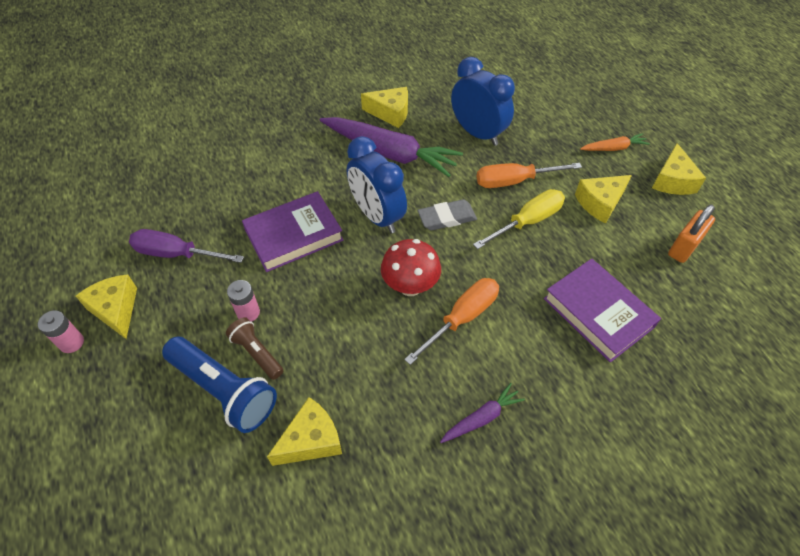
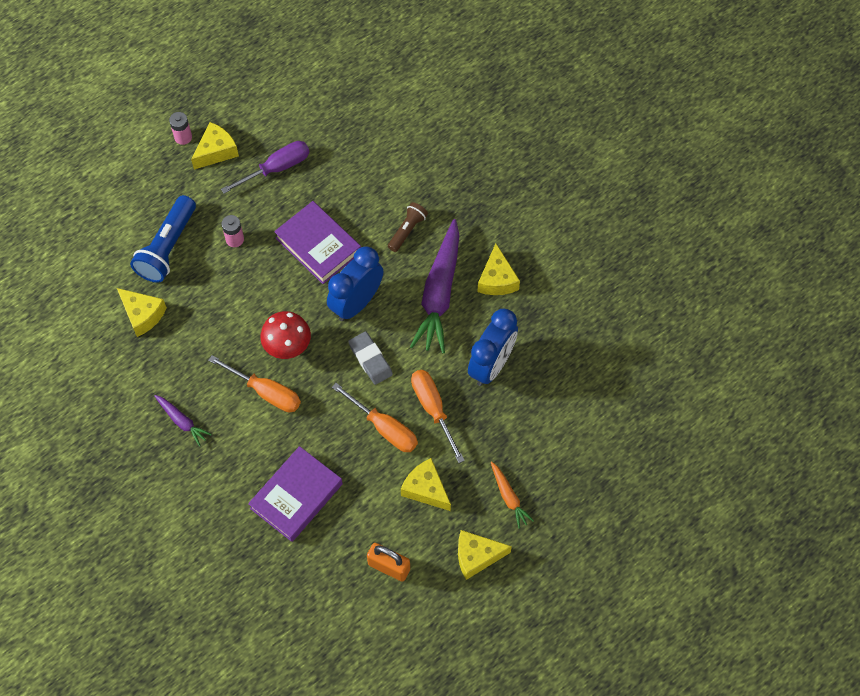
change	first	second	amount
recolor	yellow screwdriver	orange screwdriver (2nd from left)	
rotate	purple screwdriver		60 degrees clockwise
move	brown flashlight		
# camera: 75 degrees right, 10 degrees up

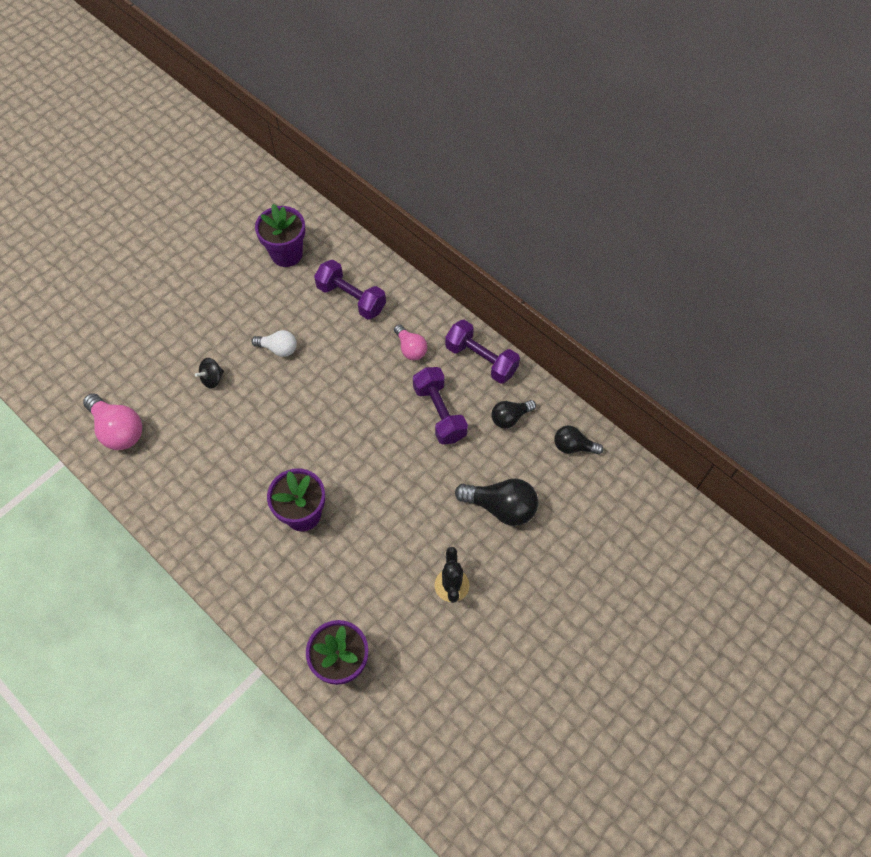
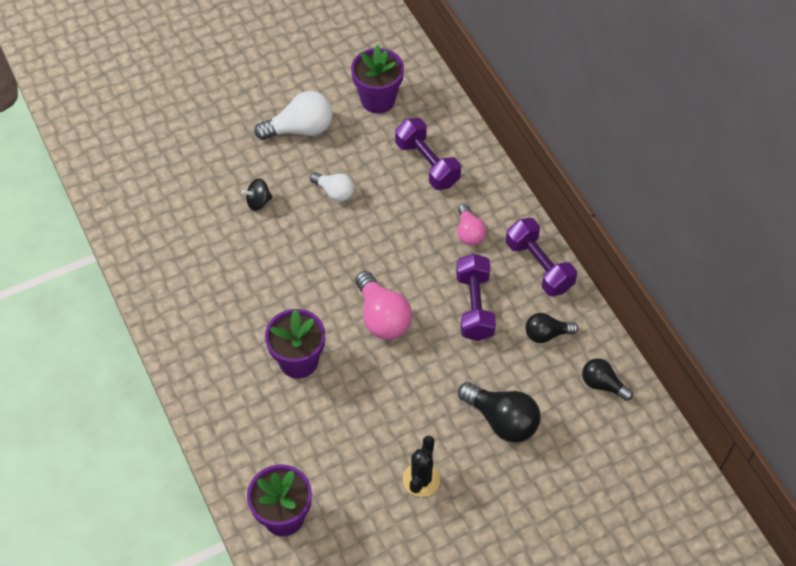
change	first	second	amount
move	pink light bulb (1st from left)		
insert		white light bulb (1st from left)	
# camera: 20 degrees right, 5 degrees down

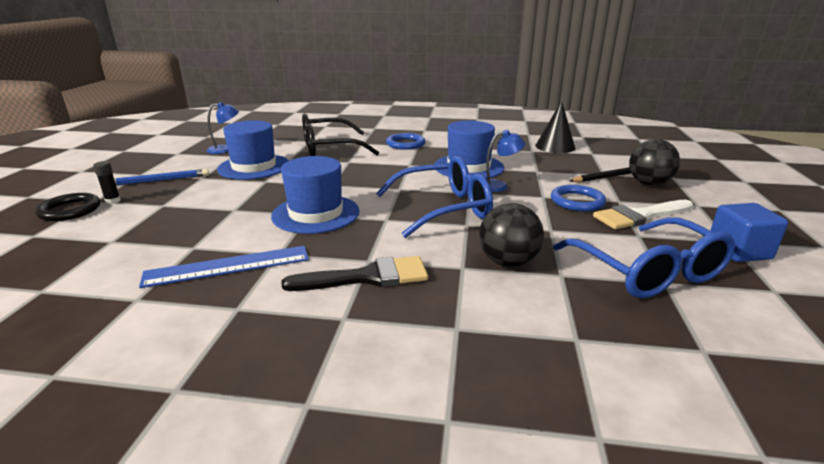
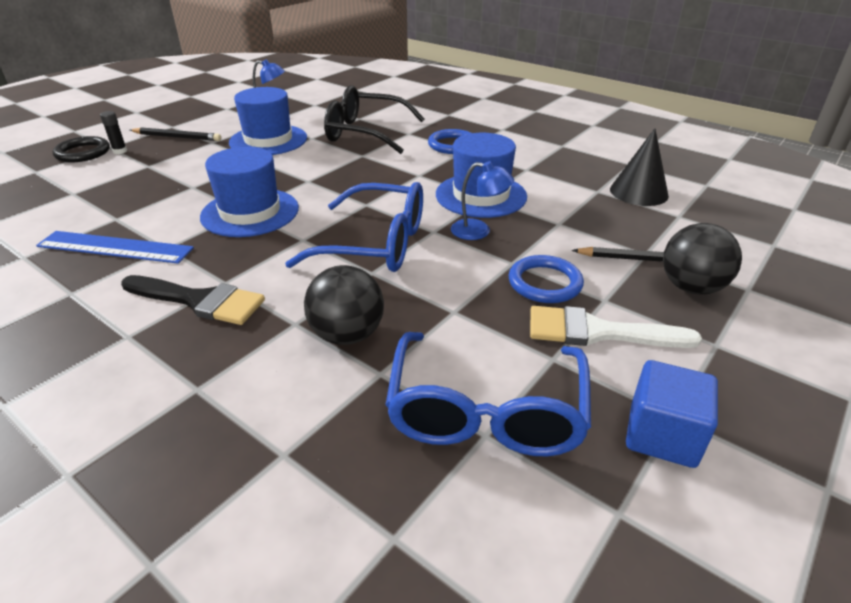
change	first	second	amount
recolor	blue pencil	black pencil (1st from left)	
# camera: 30 degrees right, 10 degrees up

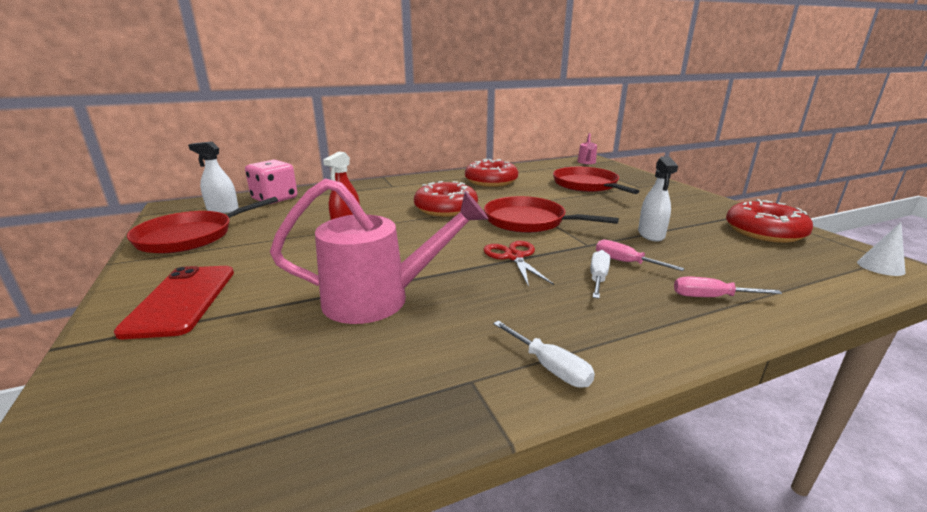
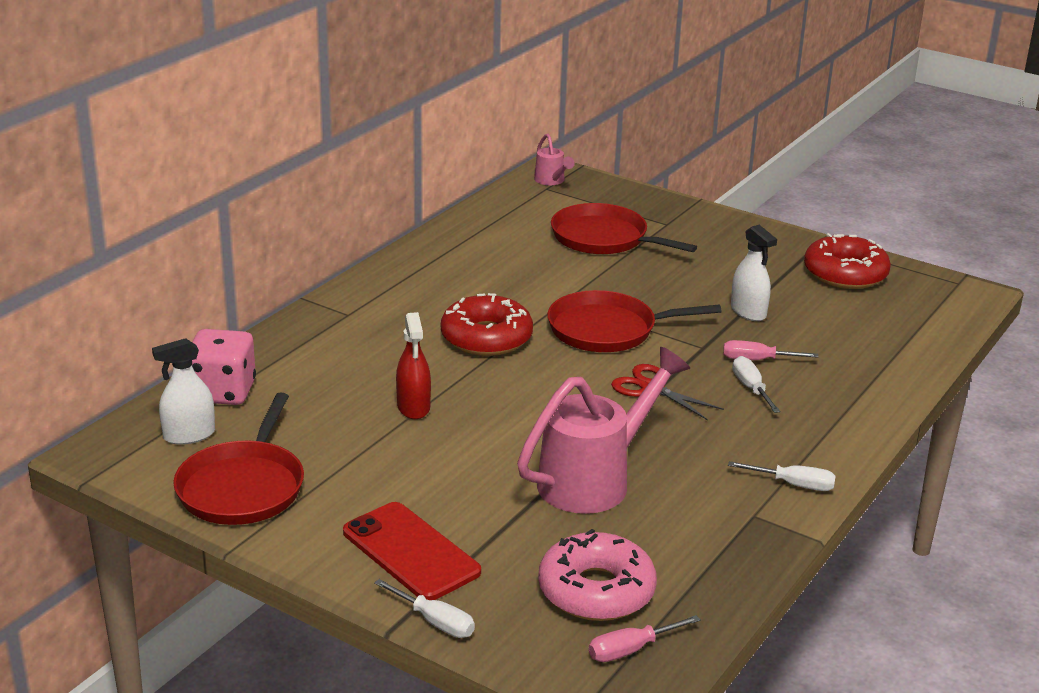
change	first	second	amount
delete	red donut (2nd from left)		
delete	white cone		
move	pink screwdriver (2nd from left in the first image)	pink screwdriver (1st from left)	
insert		pink donut	
insert		white screwdriver (1st from left)	
# camera: 35 degrees left, 5 degrees up

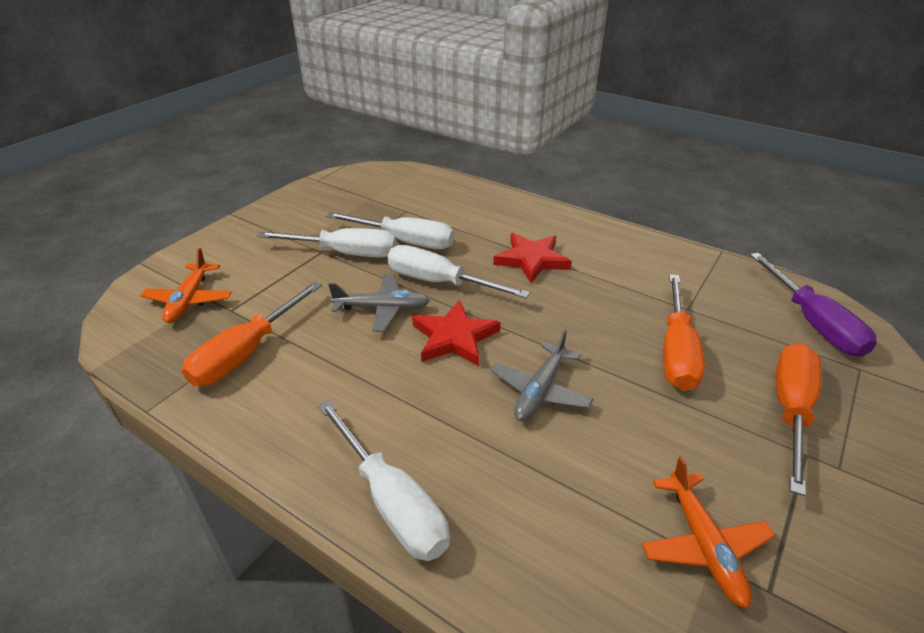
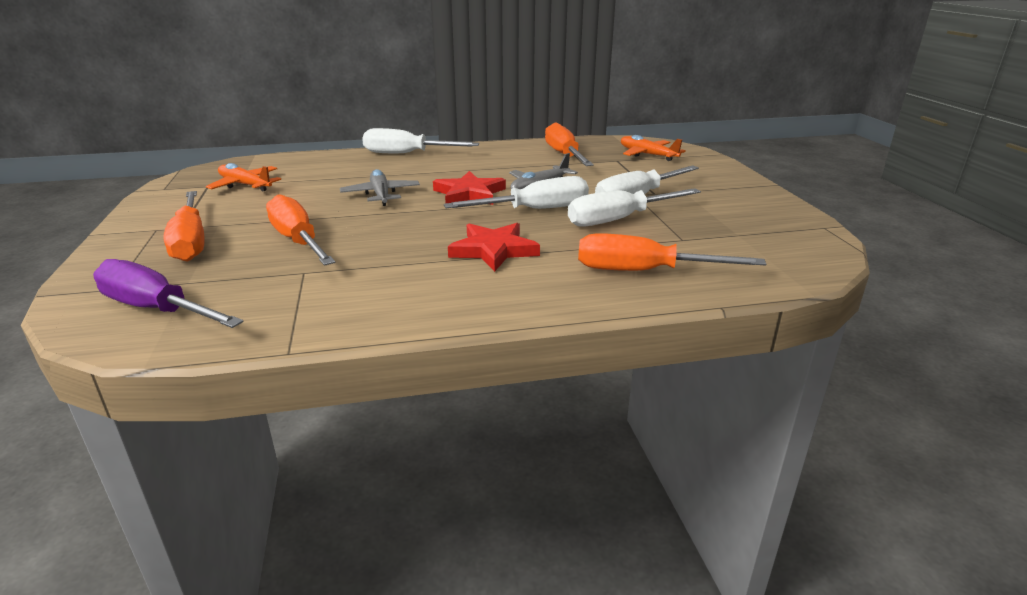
change	first	second	amount
insert		orange screwdriver (4th from left)	
# camera: 135 degrees right, 10 degrees down

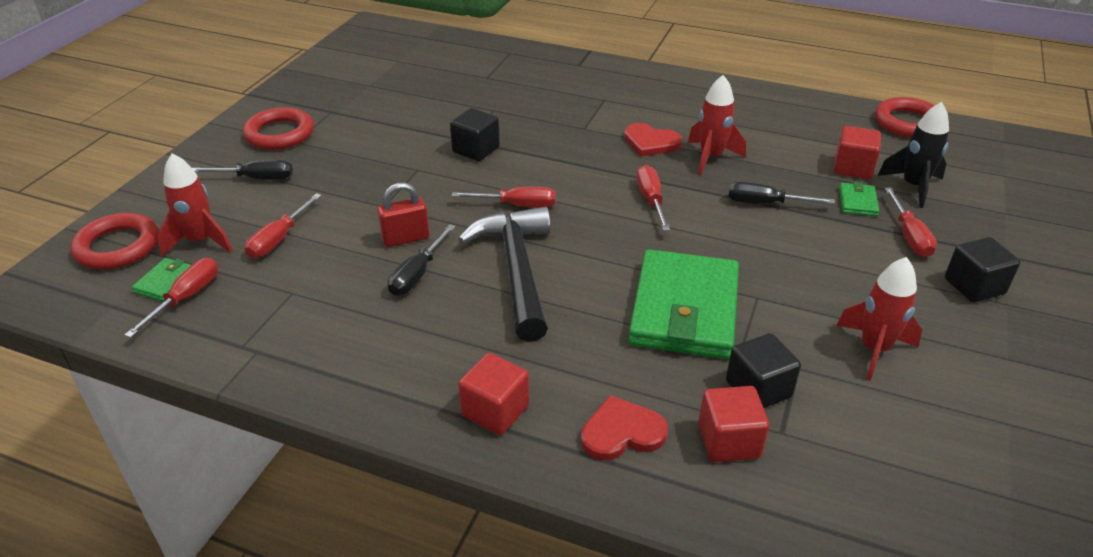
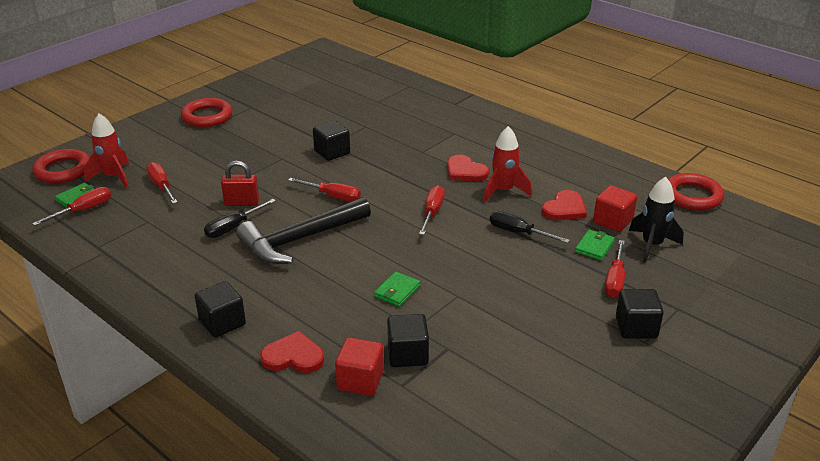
change	first	second	amount
delete	black screwdriver (1st from left)		
rotate	red screwdriver (2nd from left)		105 degrees clockwise
rotate	black hammer		135 degrees counterclockwise
resize	green wallet (2nd from left)		x0.41
delete	red rocket (3rd from left)		
recolor	red cube (1st from left)	black cube (1st from left)	
insert		red heart (3rd from left)	
# camera: 20 degrees right, 5 degrees down

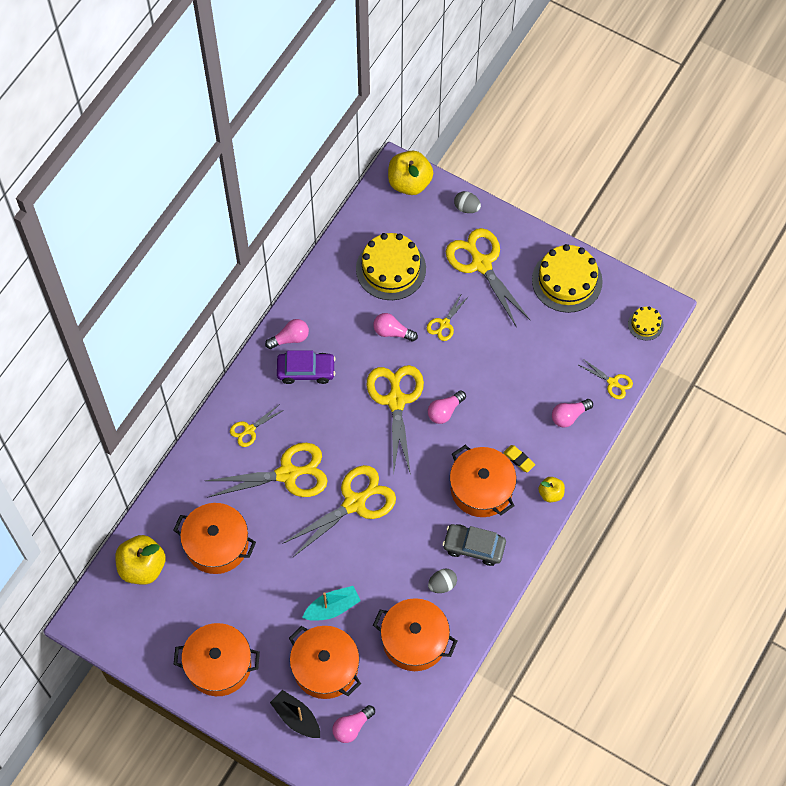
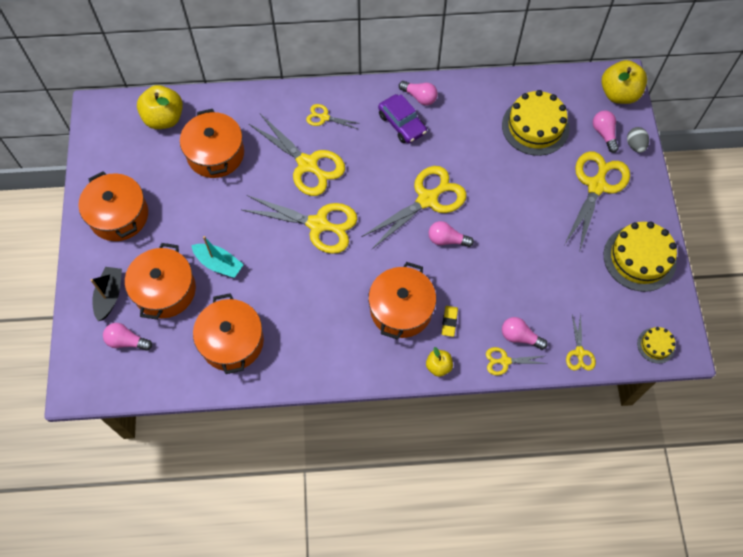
change	first	second	amount
move	yellow scissors (5th from left)		
move	pink light bulb (3rd from left in the first image)	pink light bulb (5th from left)	
delete	grey car		
delete	grey egg (1st from left)		
# camera: 55 degrees right, 0 degrees up

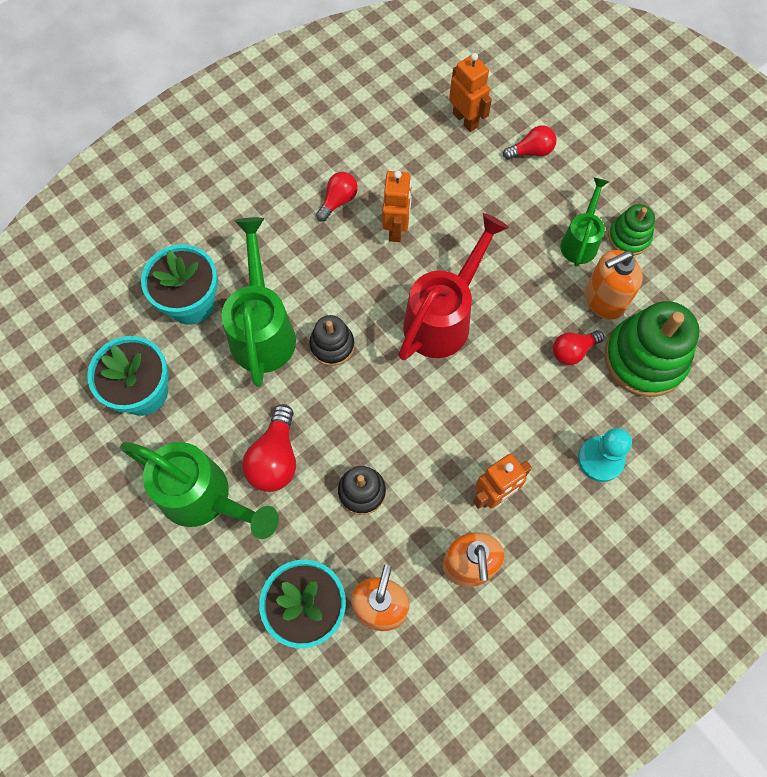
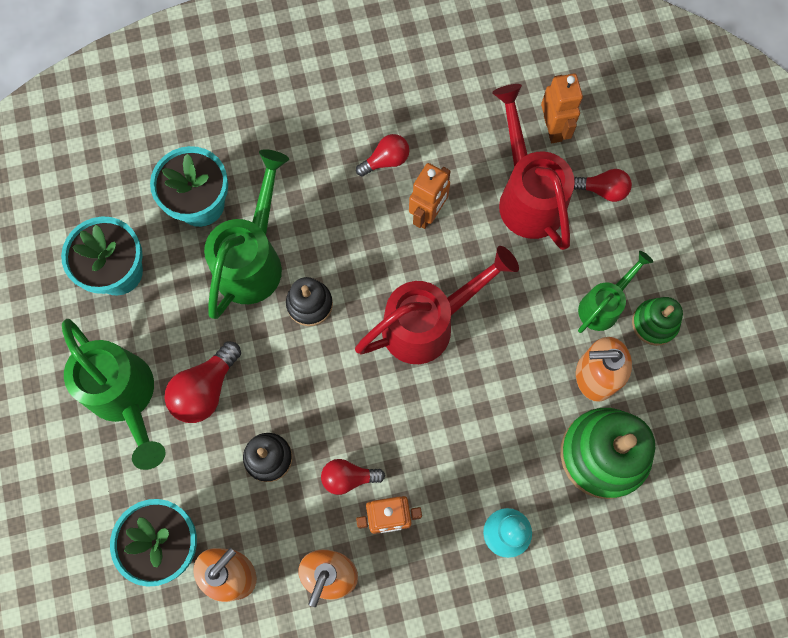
change	first	second	amount
move	red light bulb (4th from left in the first image)	red light bulb (2nd from left)	
insert		red watering can (2nd from left)	
# camera: 25 degrees right, 5 degrees up

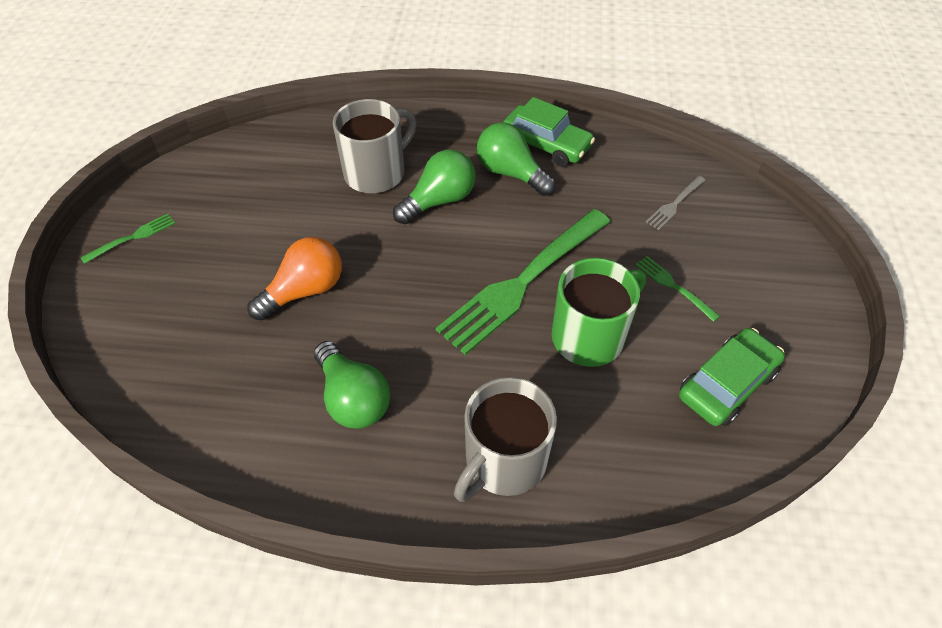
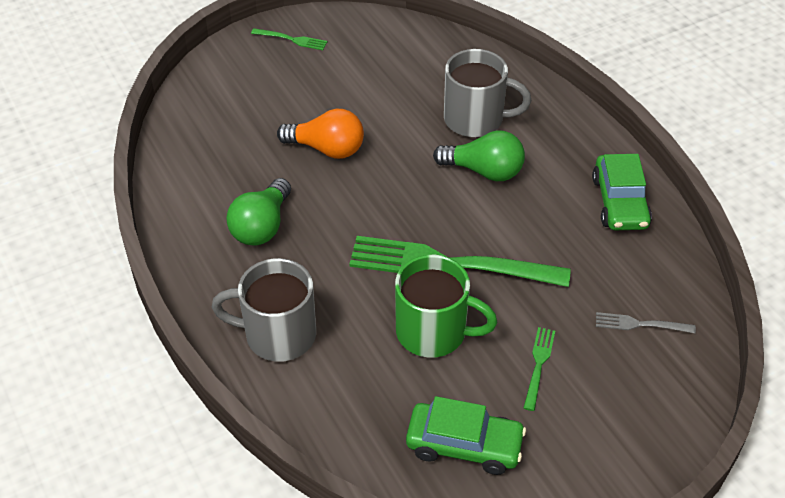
change	first	second	amount
delete	green light bulb (3rd from left)		
# camera: 55 degrees right, 5 degrees down

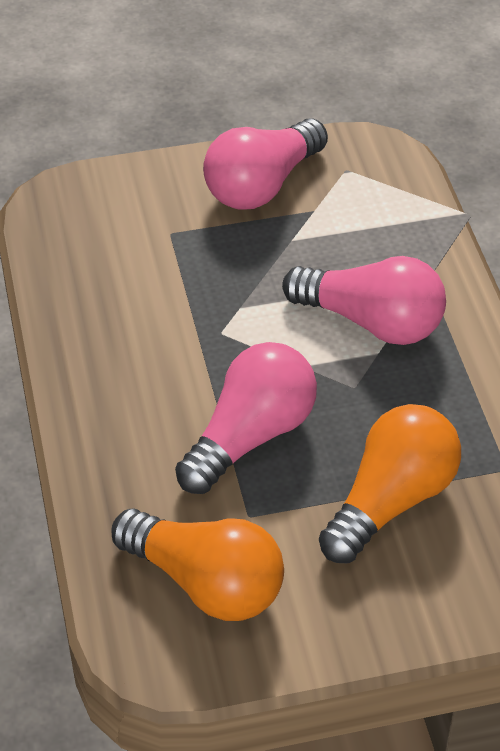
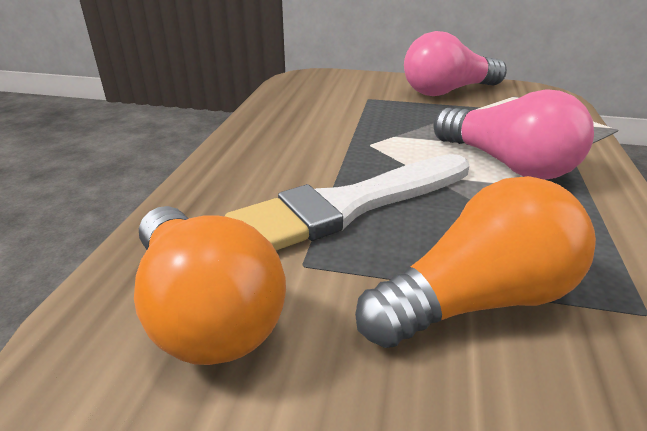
change	first	second	amount
replace	pink light bulb (1st from left)	white brush	
# camera: 25 degrees right, 15 degrees down

